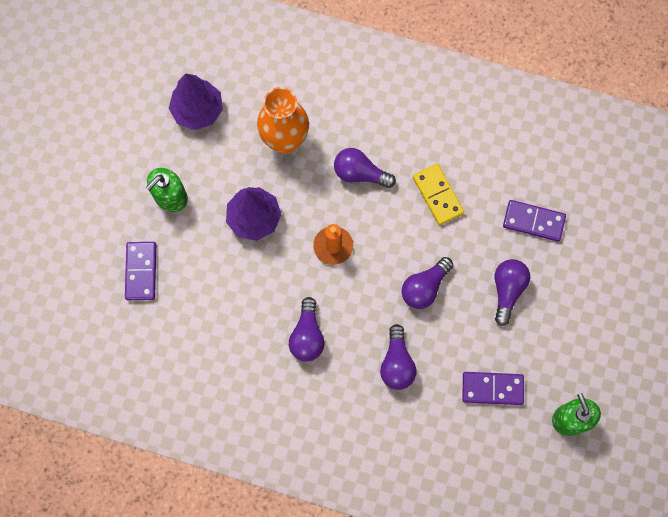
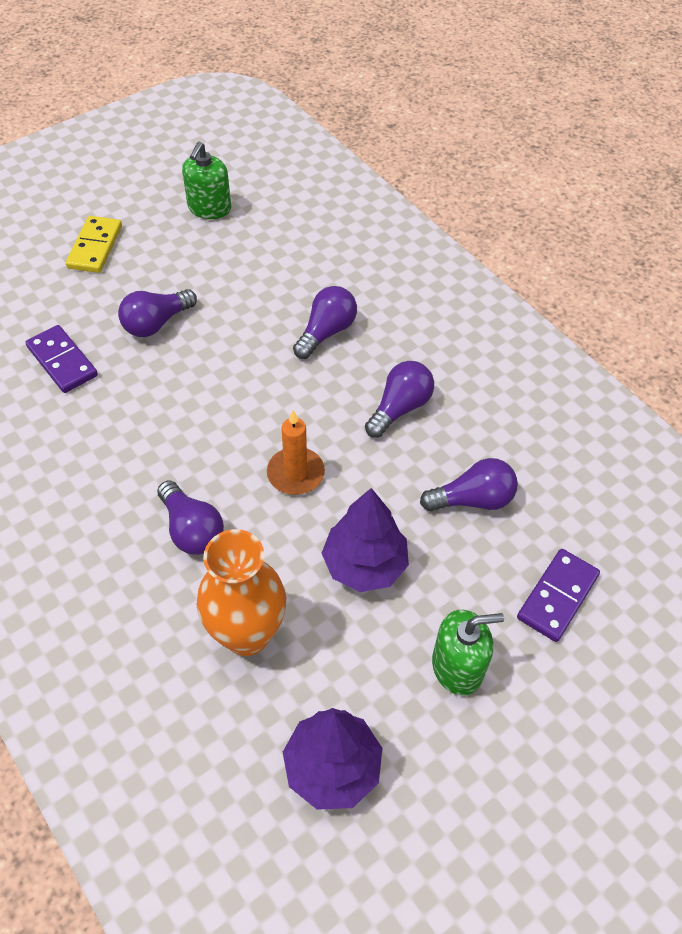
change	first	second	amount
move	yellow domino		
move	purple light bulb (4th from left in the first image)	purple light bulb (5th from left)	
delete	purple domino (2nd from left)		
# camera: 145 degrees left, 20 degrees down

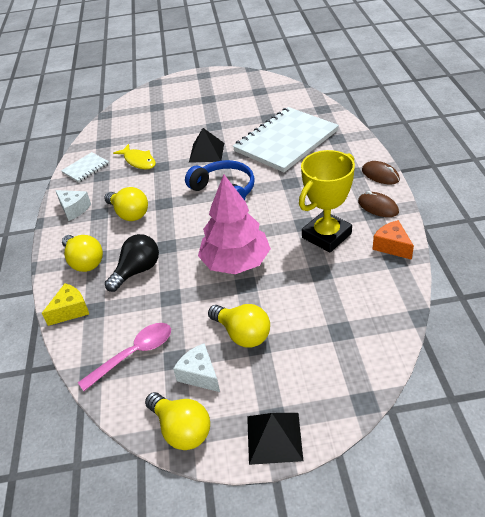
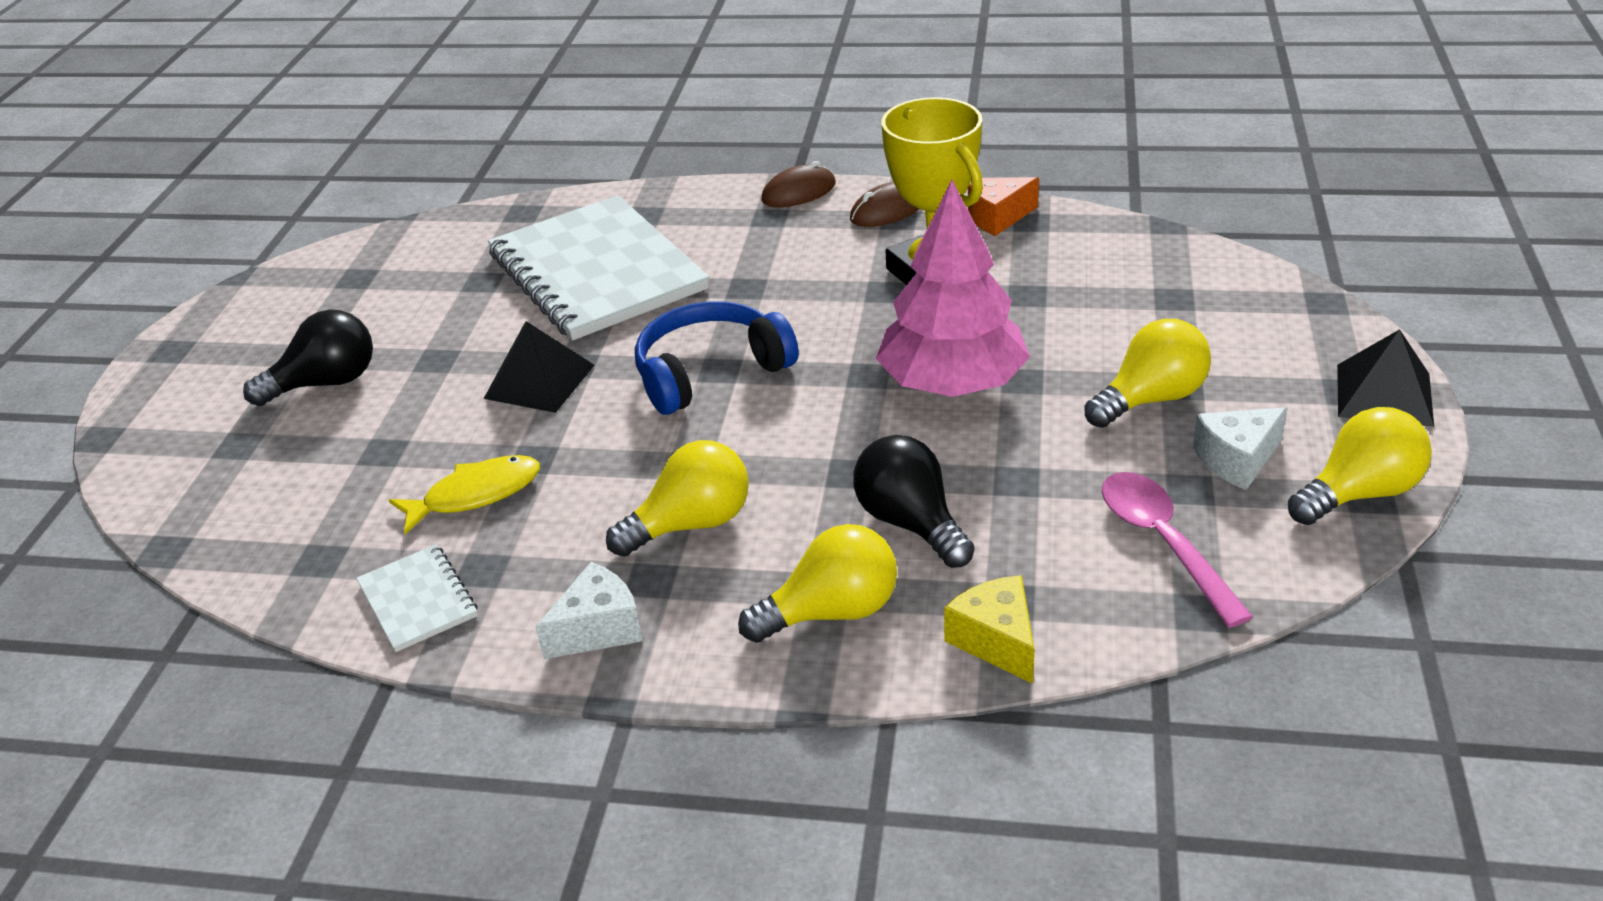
change	first	second	amount
insert		black light bulb (1st from left)	
# camera: 75 degrees left, 5 degrees down

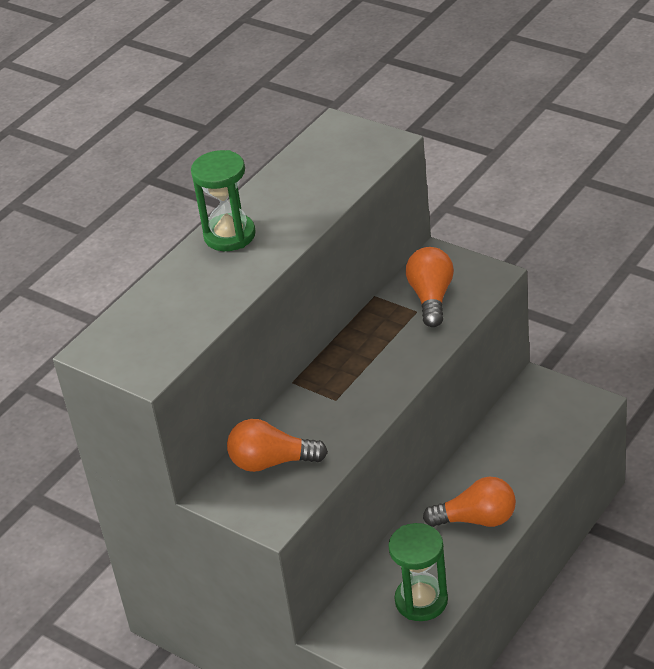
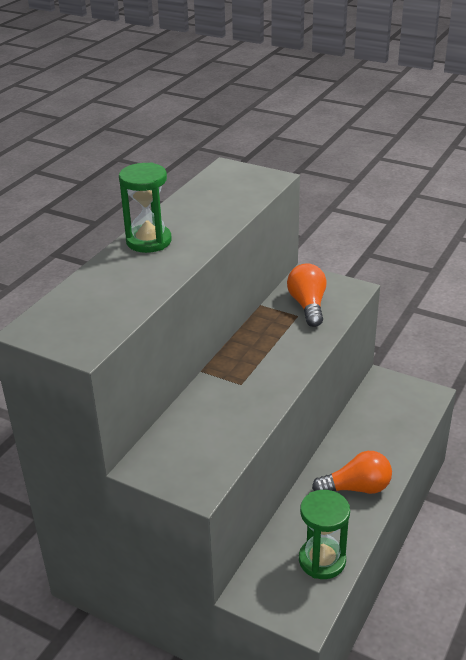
change	first	second	amount
delete	orange light bulb (1st from left)		
# camera: 10 degrees left, 5 degrees down

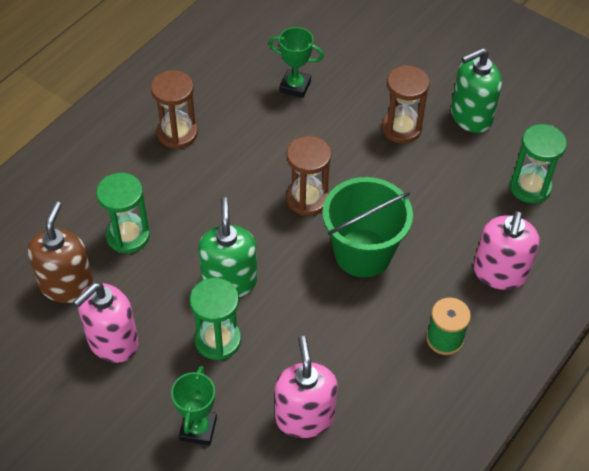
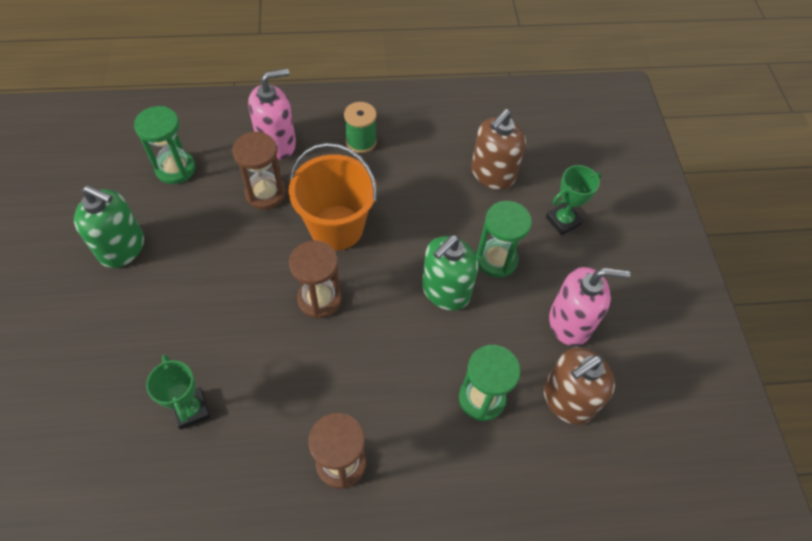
change	first	second	amount
move	brown hourglass (3rd from left in the first image)	brown hourglass (1st from left)	
recolor	green bucket	orange bucket	
recolor	pink soap dispenser (2nd from left)	brown soap dispenser (1st from left)	
# camera: 135 degrees left, 5 degrees up

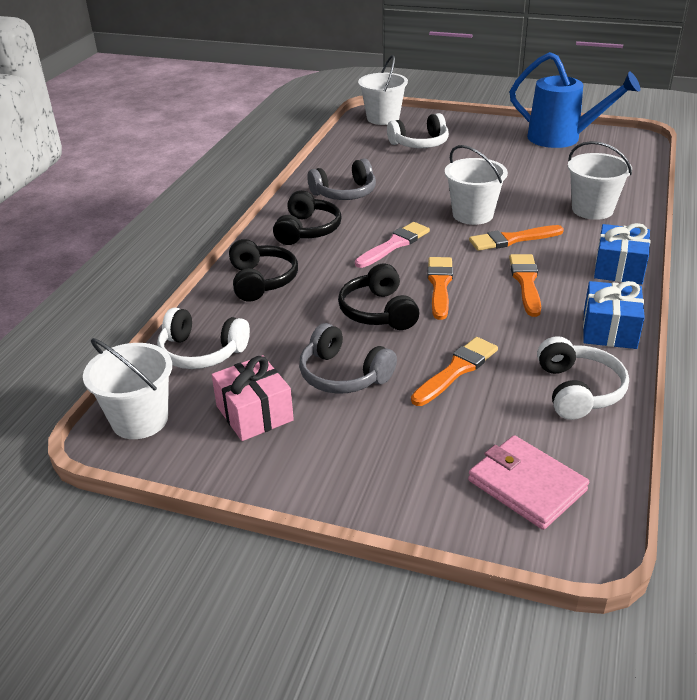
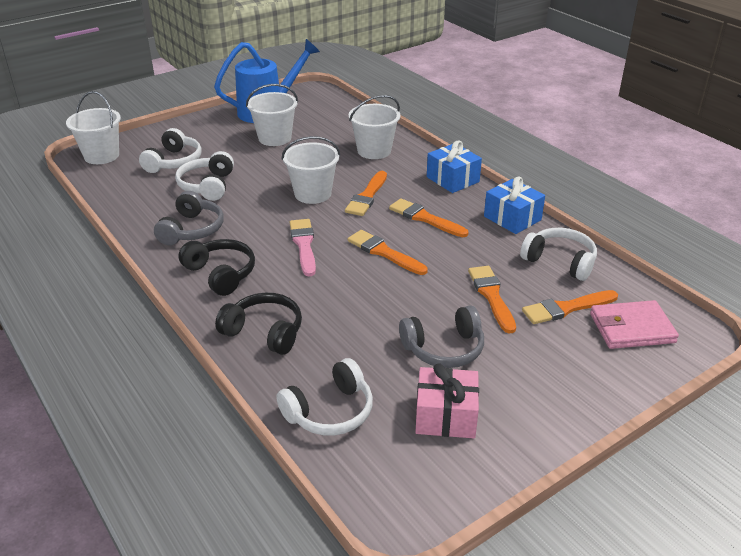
change	first	second	amount
delete	black headphones (3rd from left)		
move	white bucket (1st from left in the first image)	white bucket (2nd from left)	
insert		white headphones (2nd from left)	
insert		orange brush (5th from left)	
# camera: 55 degrees left, 0 degrees up

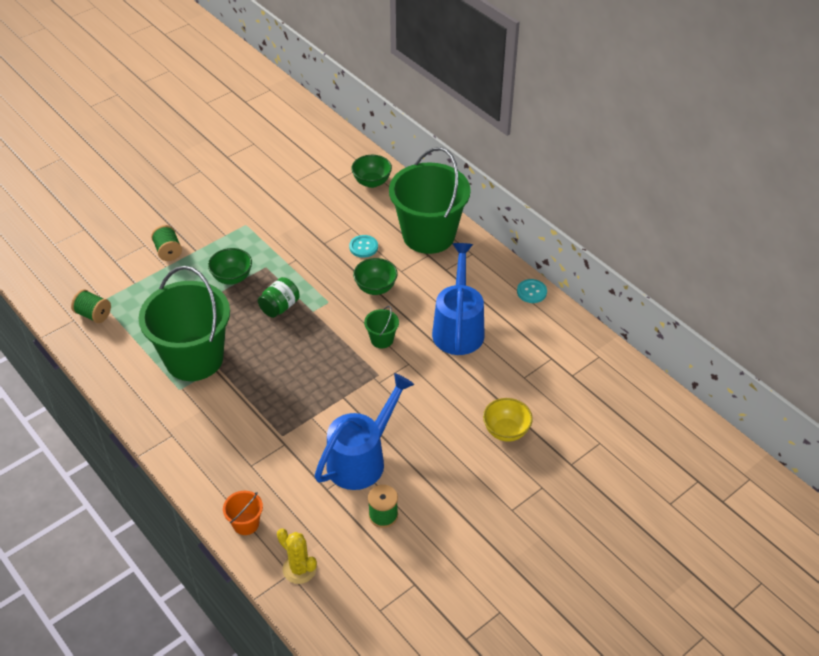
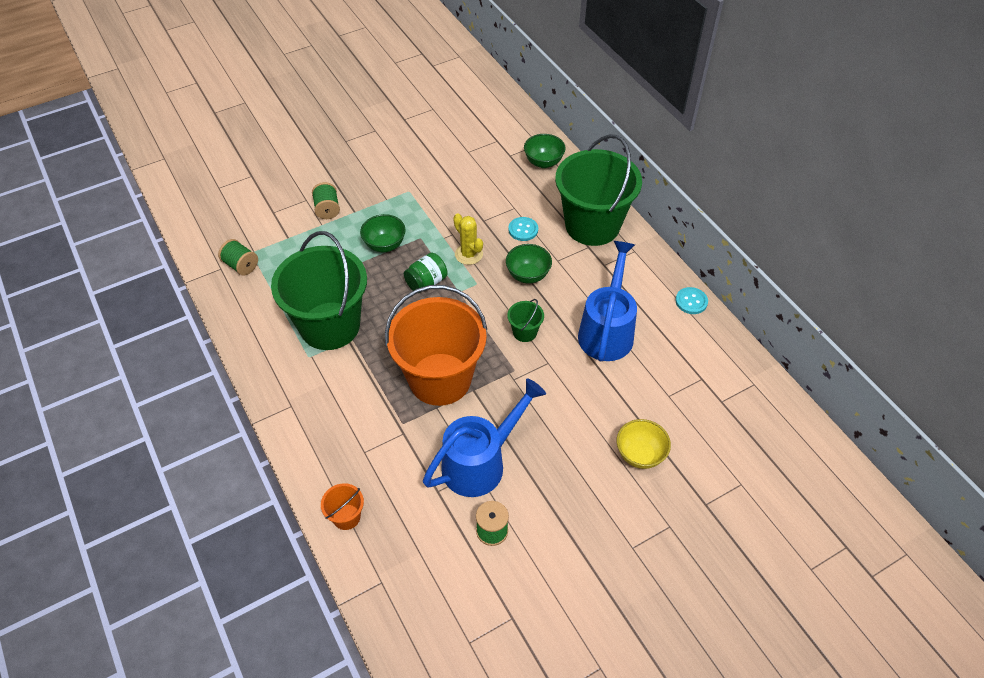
change	first	second	amount
move	yellow cactus		
insert		orange bucket (2nd from left)	
# camera: 10 degrees right, 5 degrees up

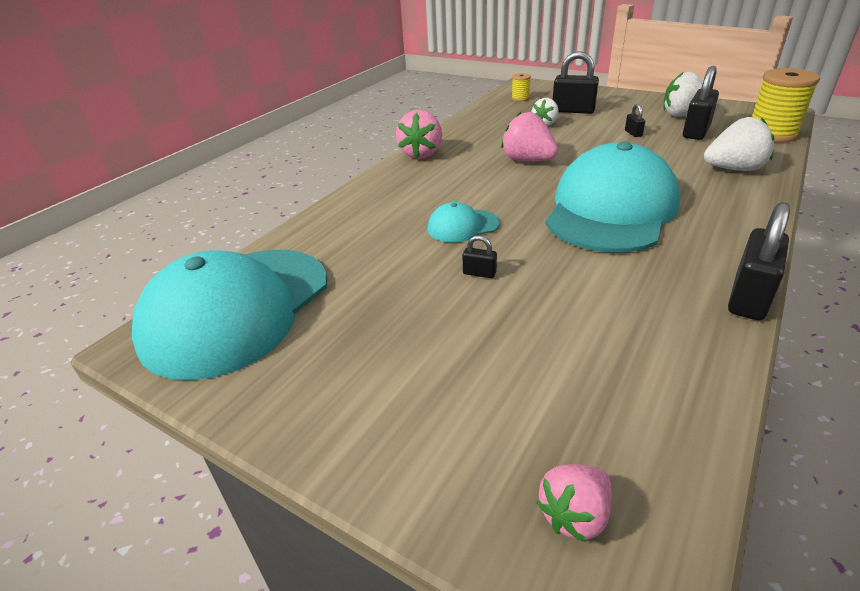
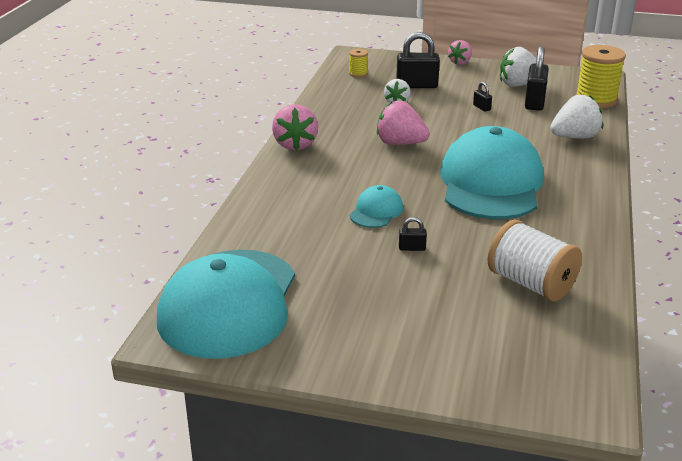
change	first	second	amount
rotate	turquoise cap (2nd from left)		150 degrees clockwise
delete	black padlock (5th from left)		
move	pink strawberry (3rd from left)		
insert		white spool	
# camera: 20 degrees left, 5 degrees down

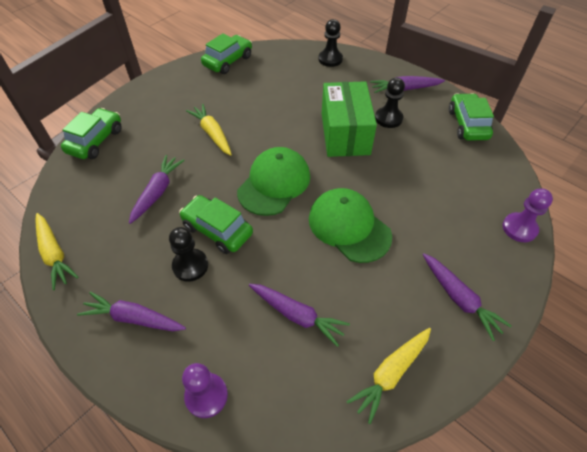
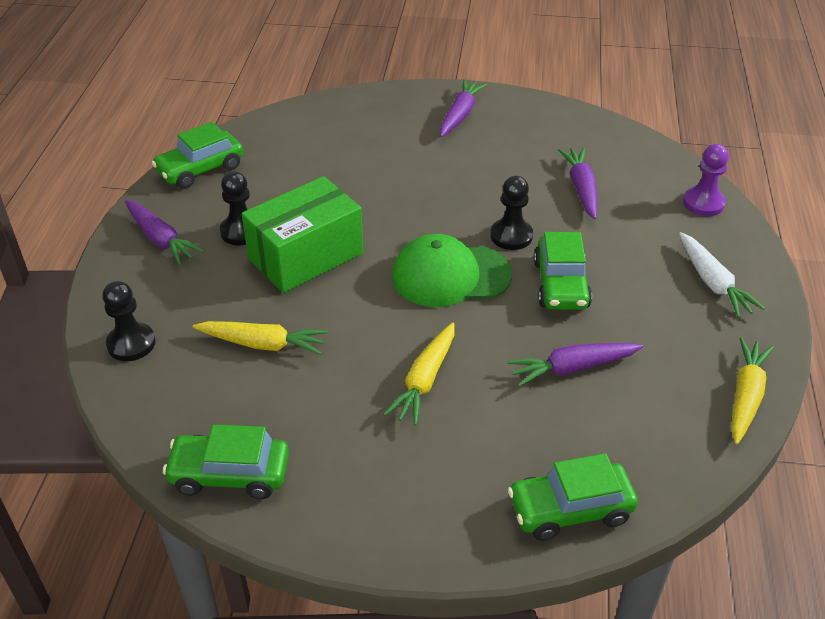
change	first	second	amount
delete	green cap (2nd from left)		
delete	purple pawn (2nd from left)		
move	black pawn (1st from left in the first image)	black pawn (3rd from left)	
recolor	purple carrot (1st from left)	white carrot	
move	yellow carrot (3rd from left in the first image)	yellow carrot (1st from left)	
# camera: 125 degrees left, 10 degrees down

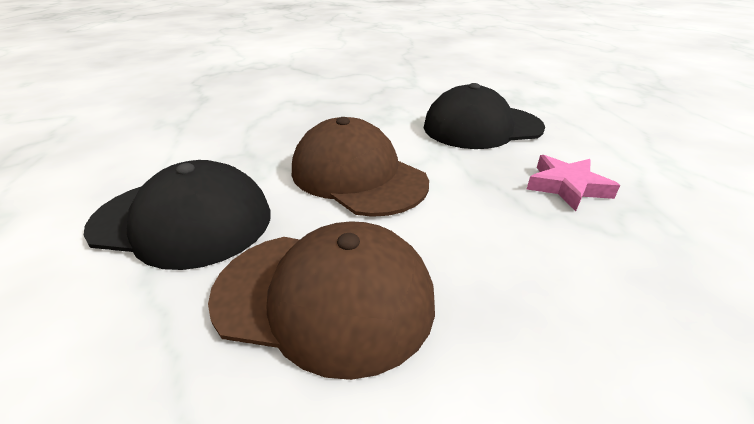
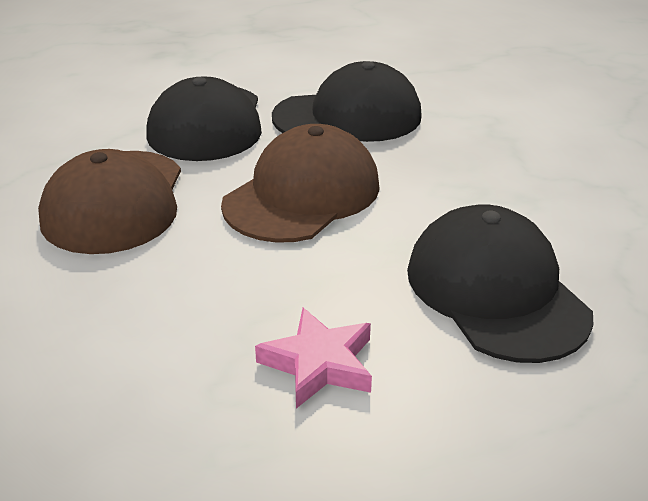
change	first	second	amount
insert		black cap (2nd from left)	
# camera: 80 degrees right, 0 degrees up

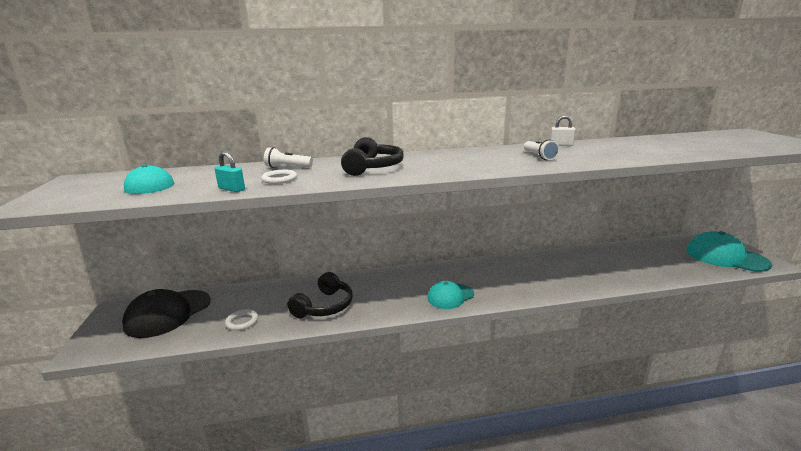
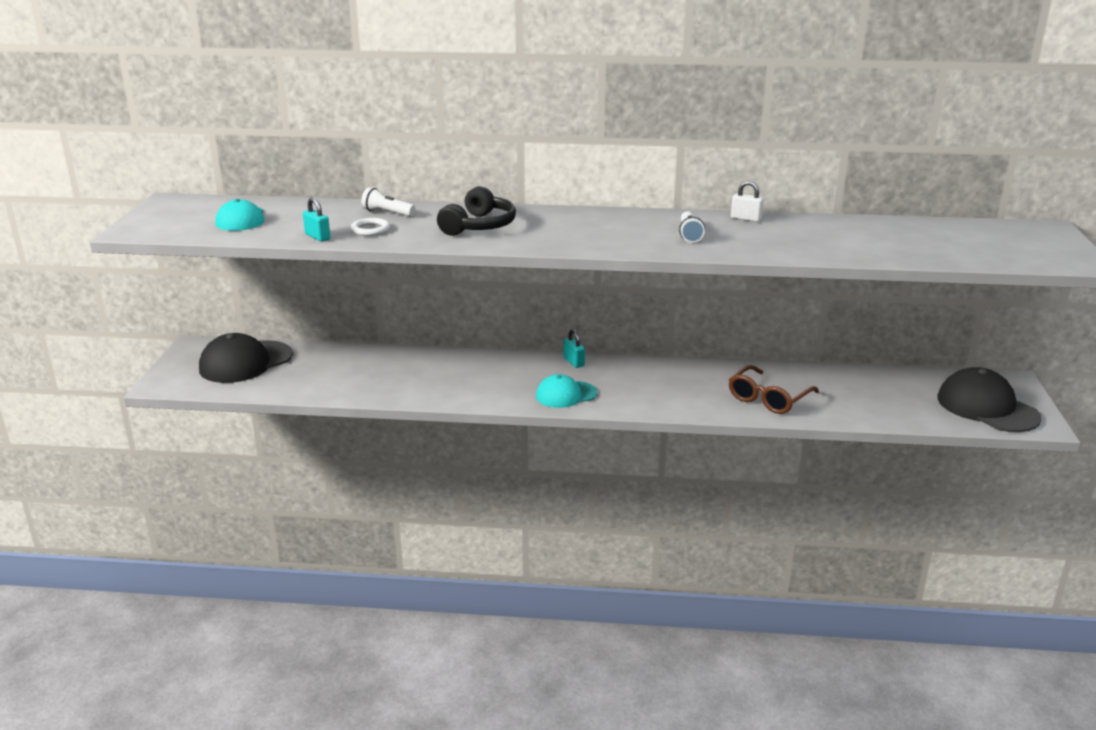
change	first	second	amount
recolor	turquoise cap (3rd from left)	black cap (2nd from left)	
delete	black headphones (1st from left)		
delete	white ring (1st from left)		
insert		turquoise padlock (2nd from left)	
insert		brown glasses	
# camera: 15 degrees right, 5 degrees up

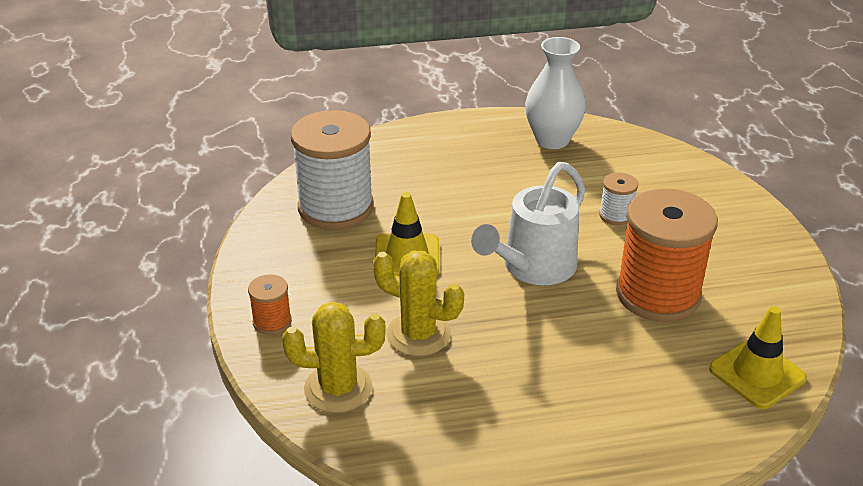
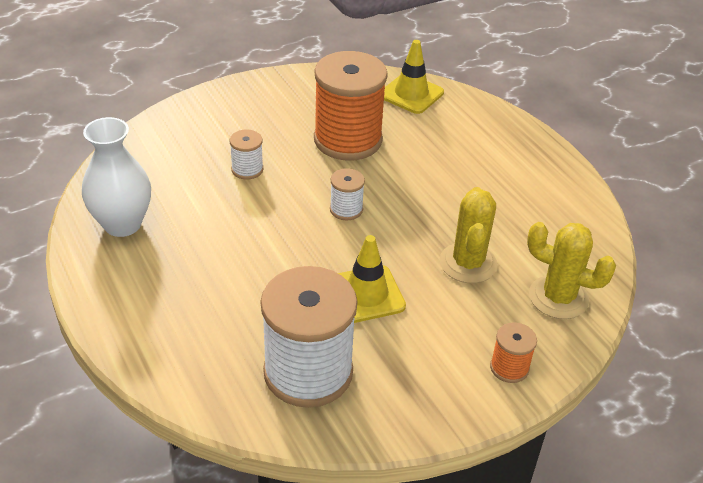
change	first	second	amount
replace	white watering can	white spool (3rd from left)	
rotate	yellow cactus (1st from left in the first image)	yellow cactus (2nd from left)	45 degrees counterclockwise
# camera: 110 degrees left, 5 degrees up

